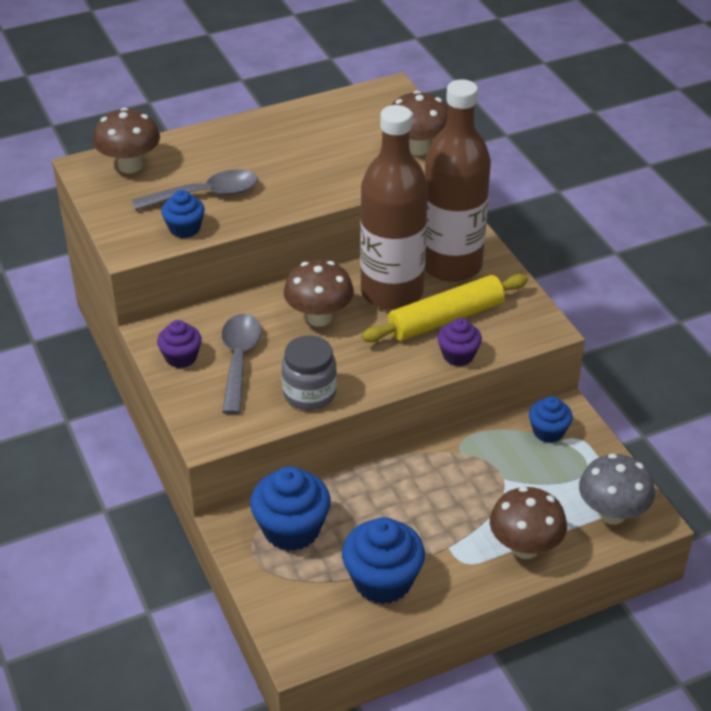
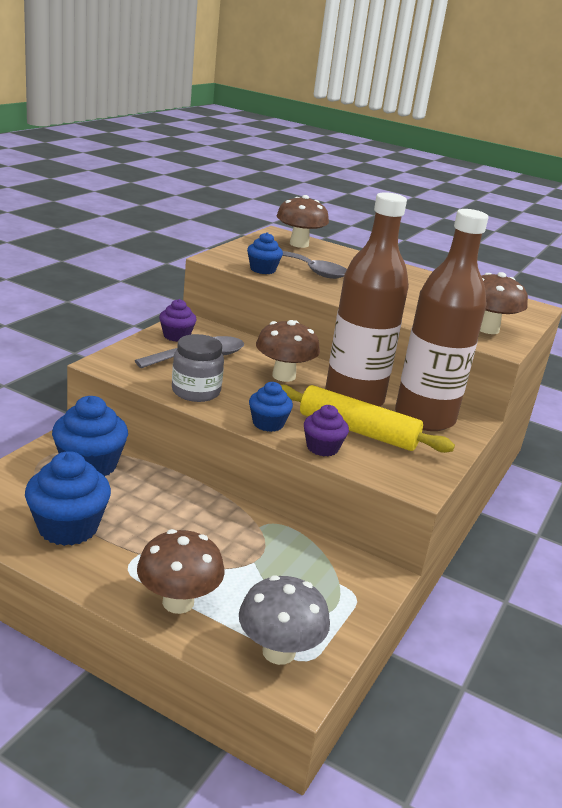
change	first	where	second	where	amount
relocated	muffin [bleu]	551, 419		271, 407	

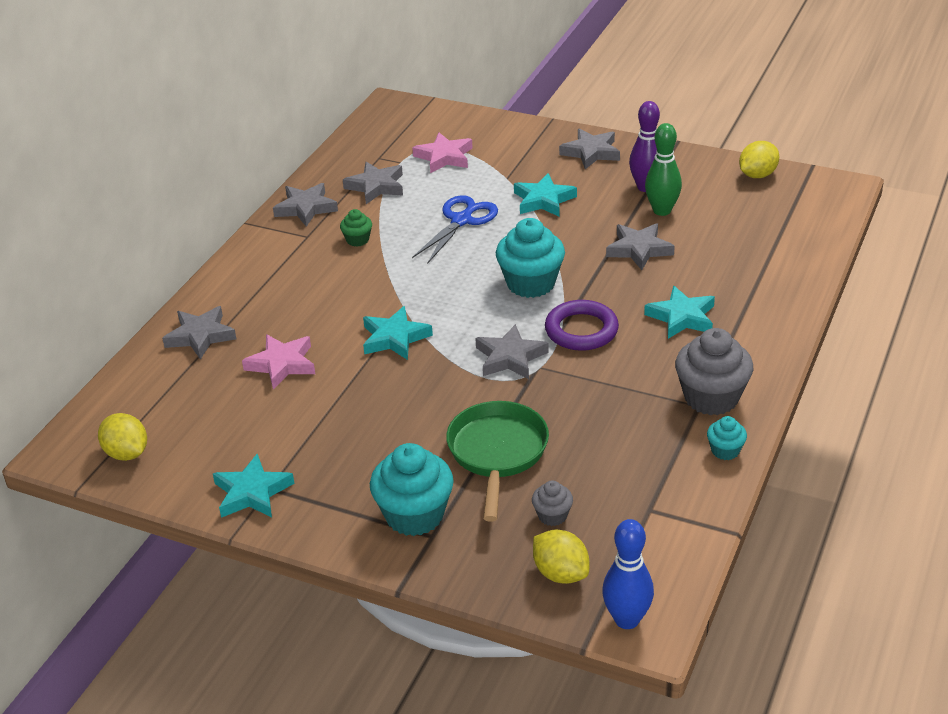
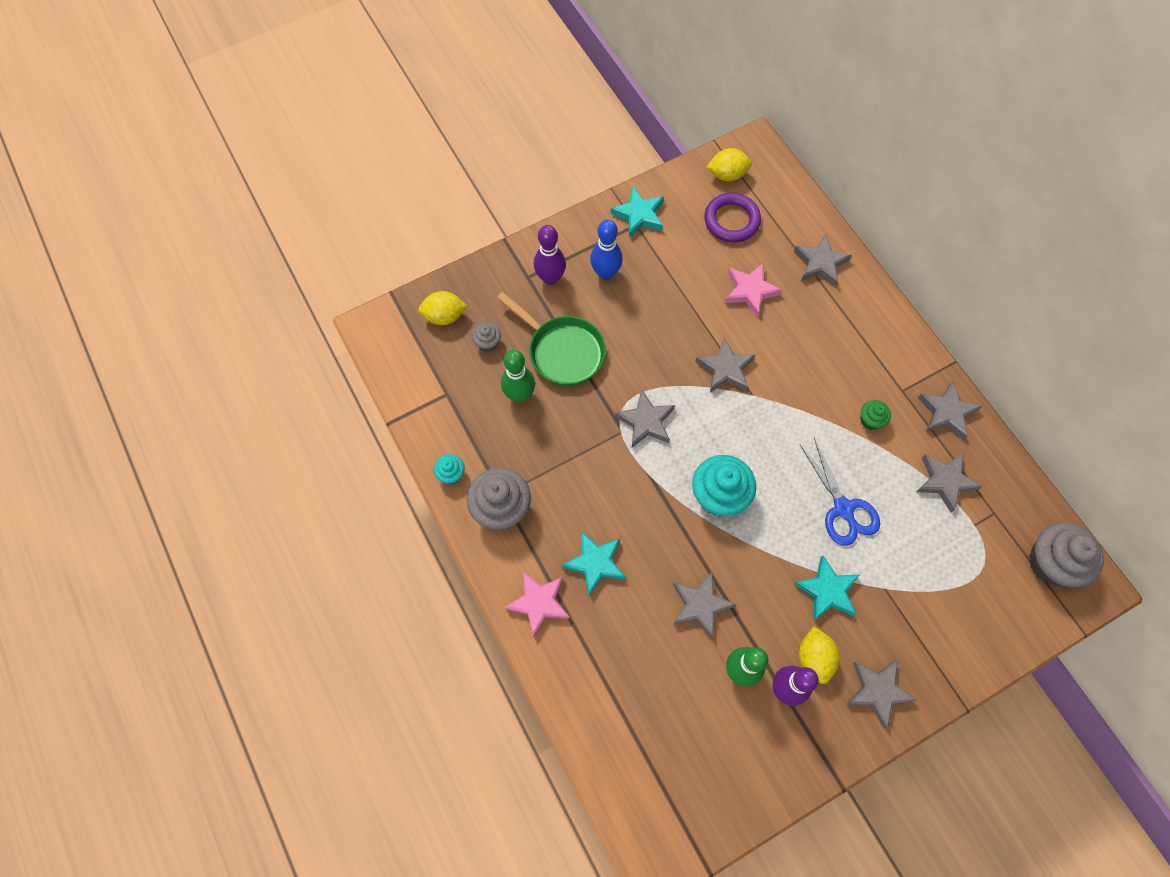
change	first	where	second	where	amount
appeared			quille [vert]	518, 376	
relocated	étoile [rose]	442, 152		537, 604	
exchanged	muffin [turquoise]	412, 489	quille [violet]	550, 255	
relocated	quille [bleu]	628, 574		606, 250	
colour	étoile [turquoise]	398, 333	étoile [gris]	725, 365	
relocated	anneau [violet]	582, 325		733, 217	
relocated	citron [jaune]	759, 159		819, 655	
appeared			muffin [gris]	1066, 555	

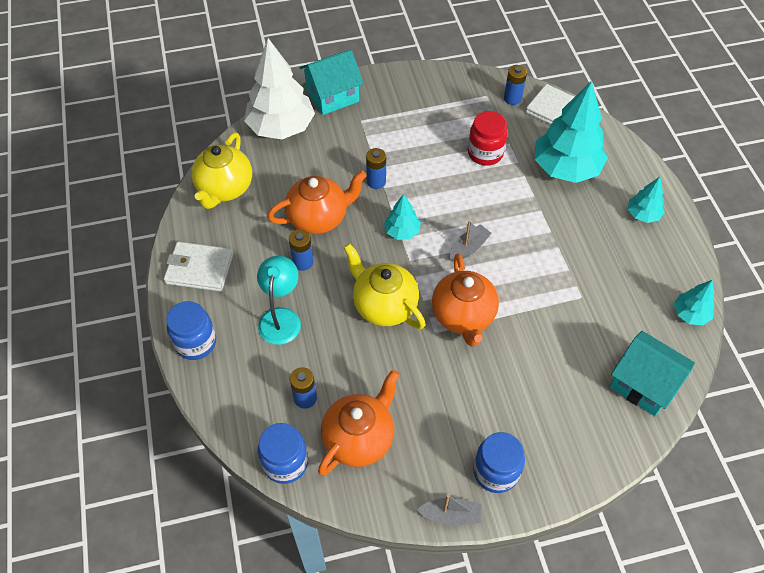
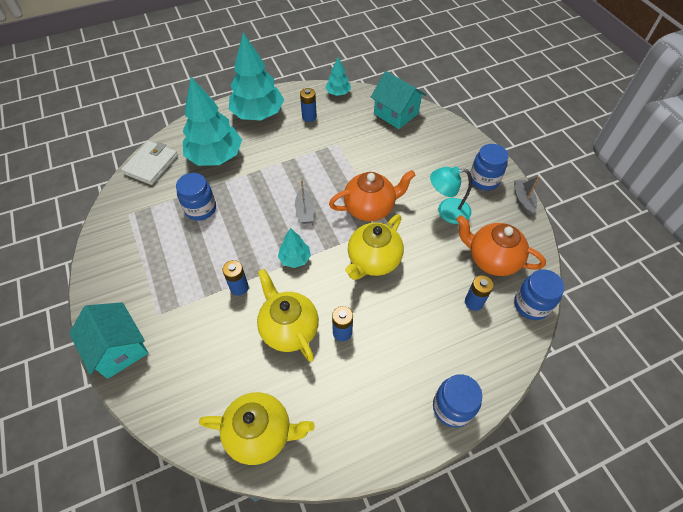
change	first	where	second	where	amount
colour	bocal [rouge]	488, 138	bocal [bleu]	196, 197	
size	arbre [turquoise]	646, 200		256, 76	x2.06
colour	théière [orange]	317, 202	théière [jaune]	288, 315	
spun	bateau [gris]	471, 241		304, 202	135 degrees counterclockwise
relocated	pile [bleu]	515, 85		308, 105	
spun	maison [turquoise]	652, 373		398, 100	75 degrees counterclockwise
relocated	lampe [turquoise]	279, 300		451, 195	
missing	portefeuille [blanc]	198, 267			
missing	arbre [blanc]	279, 88			

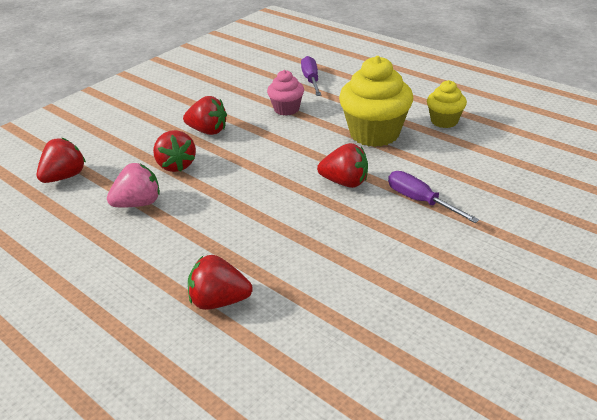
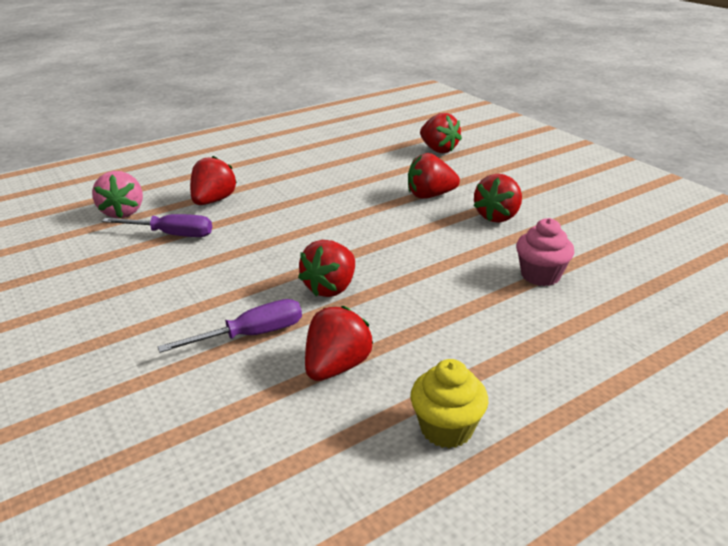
change	first	where	second	where	amount
relocated	fraise [rose]	133, 185		117, 194	
relocated	tournevis [violet]	311, 76		157, 225	
appeared			fraise [rouge]	339, 343	
missing	muffin [jaune]	376, 101			

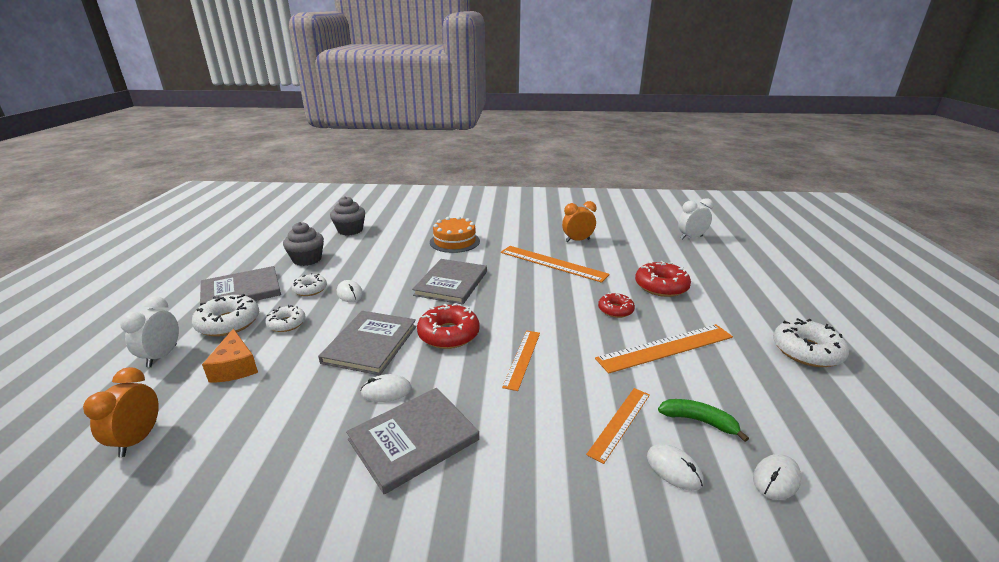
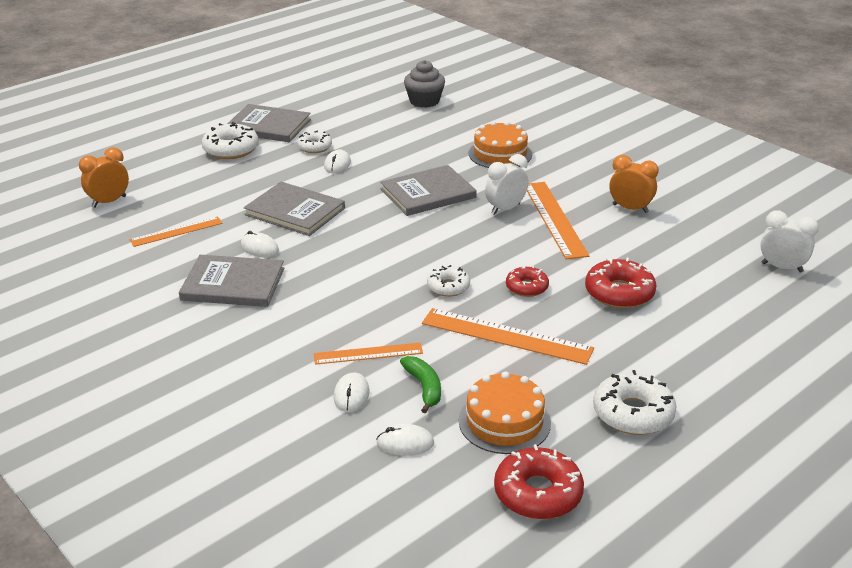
change	first	where	second	where	amount
relocated	règle [orange]	521, 361		176, 231	
spun	livre [gris]	367, 343		294, 209	60 degrees clockwise
relocated	beignet [blanc]	285, 318		448, 281	
appeared			gâteau [orange]	505, 412	
relocated	réveil [blanc]	149, 331		506, 184	
relocated	beignet [rouge]	448, 326		539, 481	
missing	fromage [orange]	230, 356			
missing	muffin [gris]	303, 244			

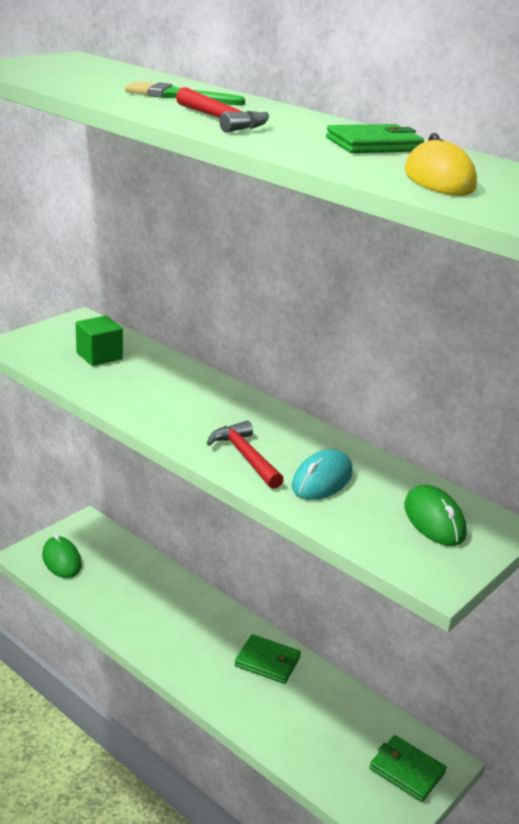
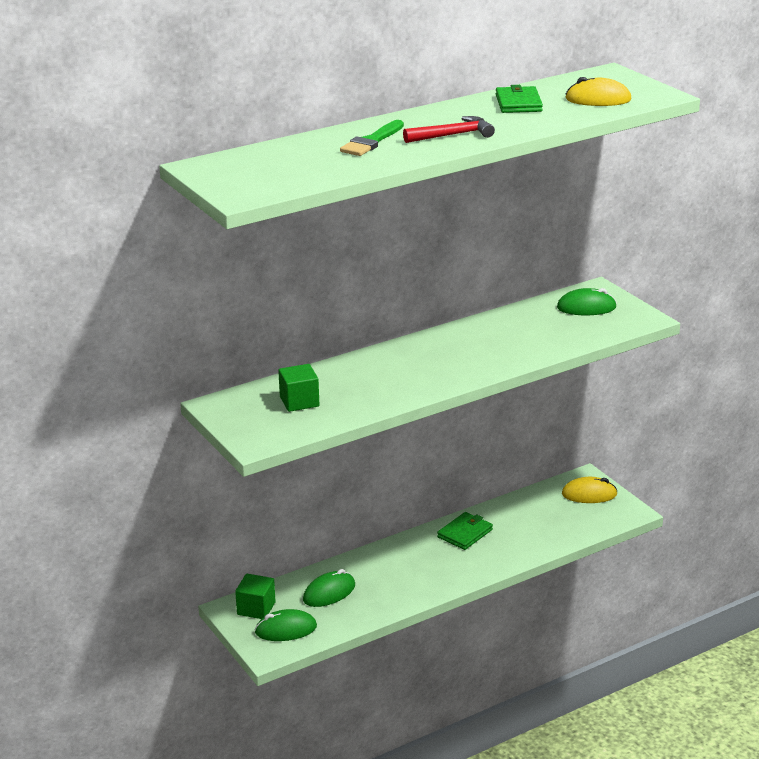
change	first	where	second	where	amount
appeared			cube [vert]	255, 596	
appeared			souris [vert]	329, 588	
exchanged	portefeuille [vert]	408, 768	souris [jaune]	589, 490	
missing	marteau [rouge]	245, 455			
missing	souris [turquoise]	322, 474			

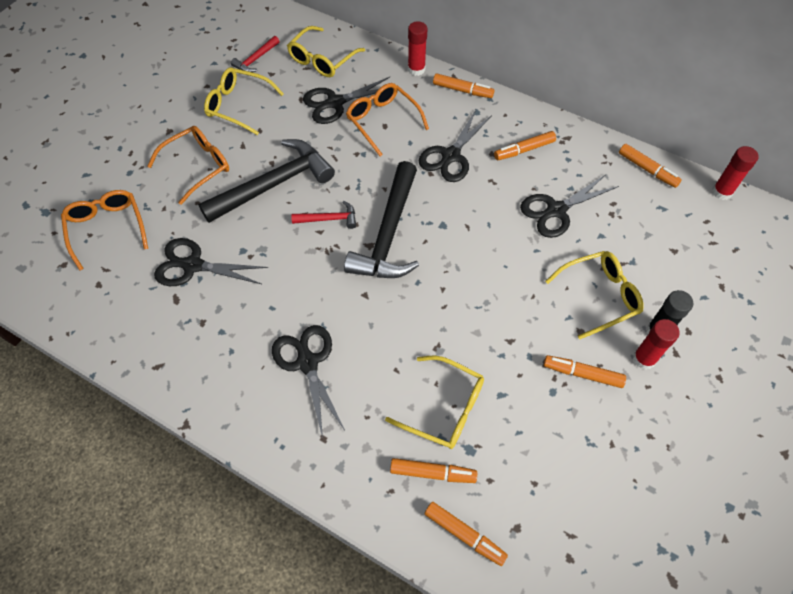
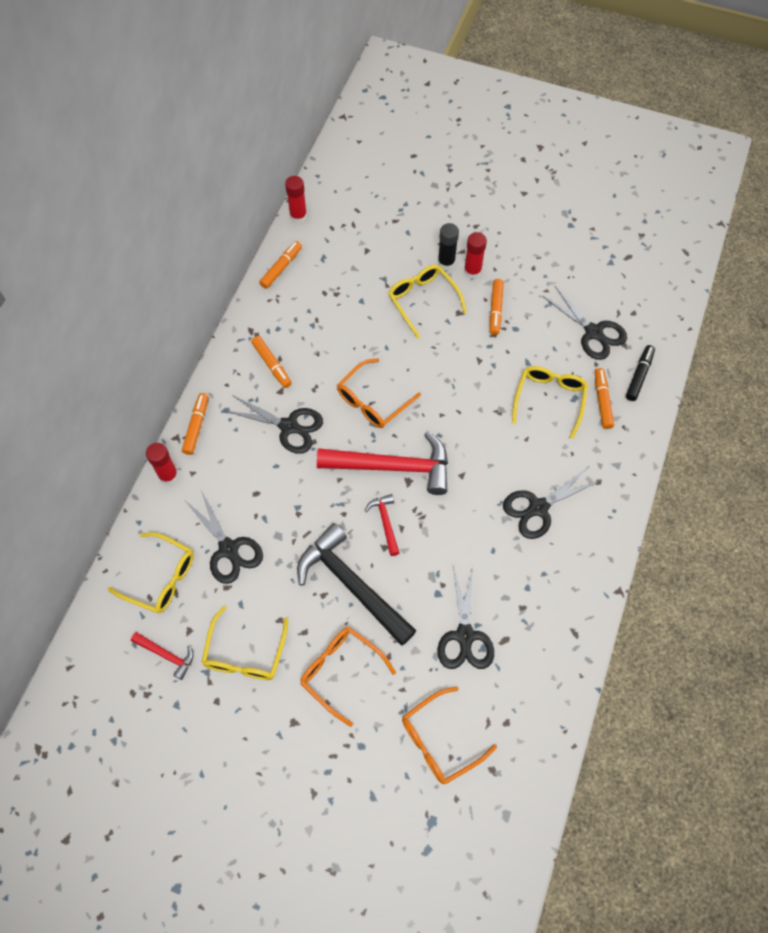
change	first	where	second	where	amount
colour	marteau [noir]	381, 219	marteau [rouge]	382, 463	
relocated	lunettes [orange]	387, 120		379, 393	
relocated	ciseaux [noir]	569, 206		584, 323	
colour	feutre [orange]	466, 534	feutre [noir]	640, 373	

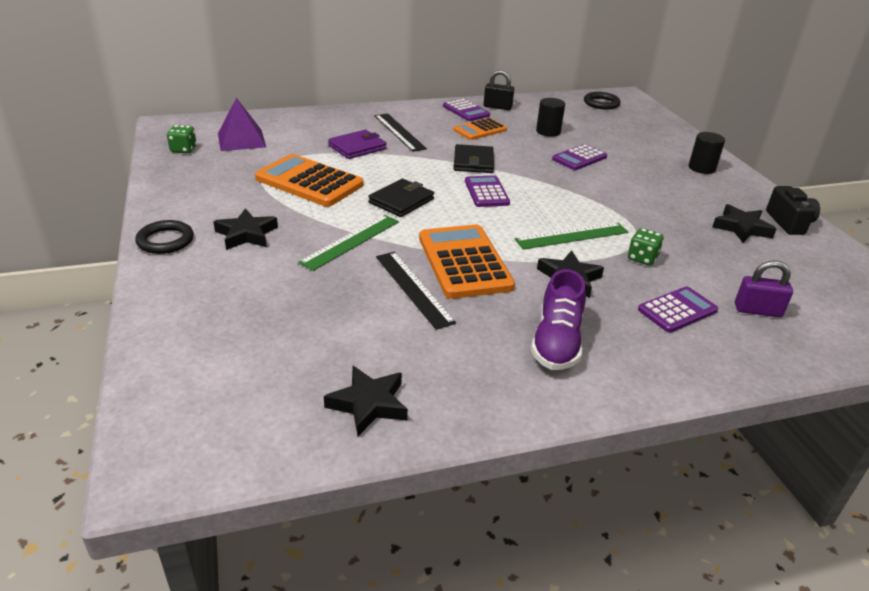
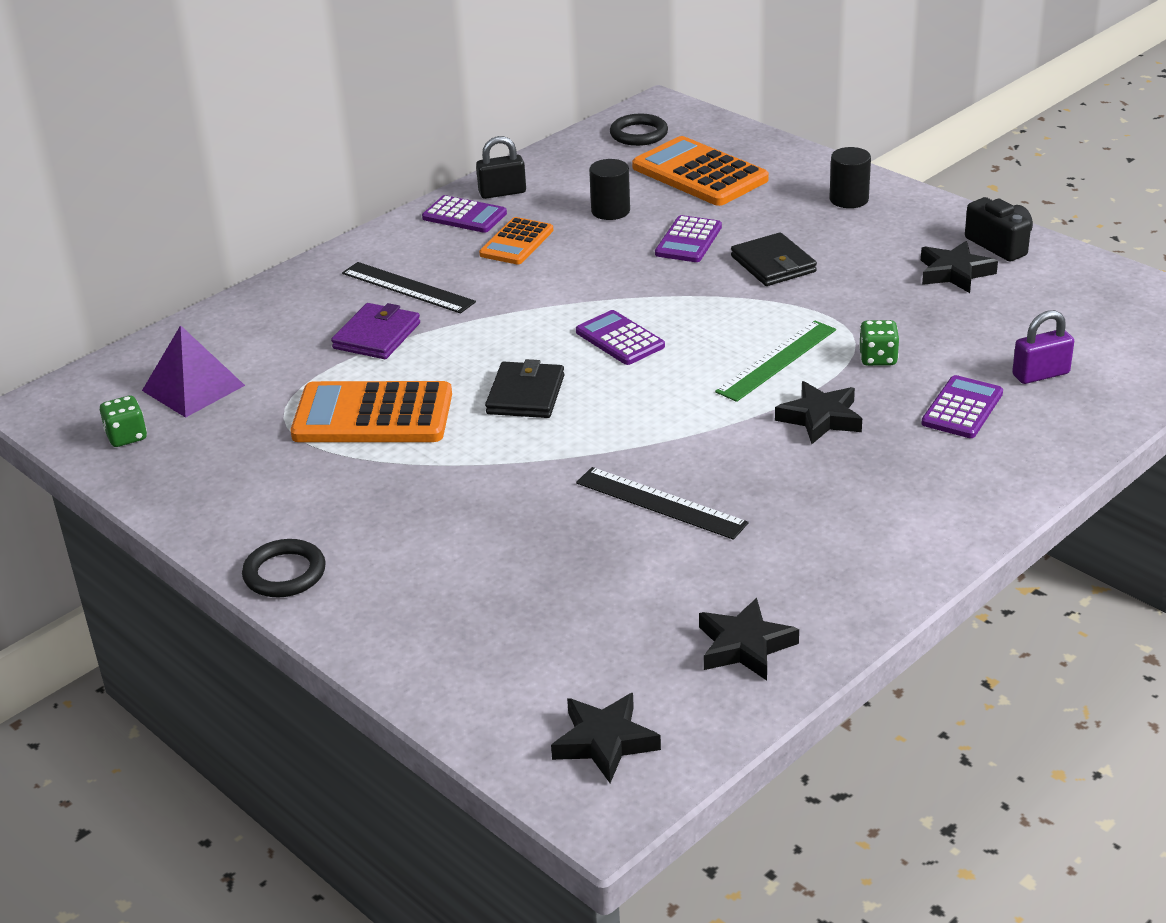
change	first	where	second	where	amount
relocated	étoile [noir]	245, 229		606, 738	
relocated	calculatrice [orange]	467, 262		700, 171	
relocated	portefeuille [noir]	474, 158		774, 259	
missing	règle [vert]	348, 243			
missing	chaussure [violet]	558, 319			

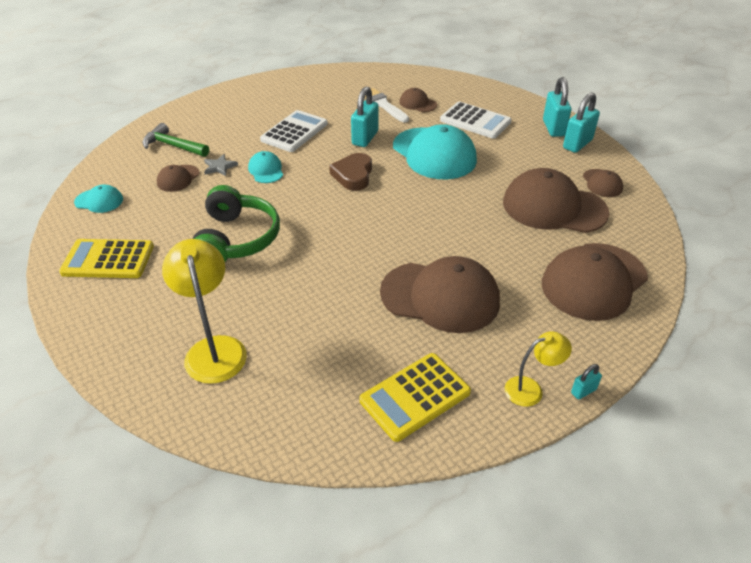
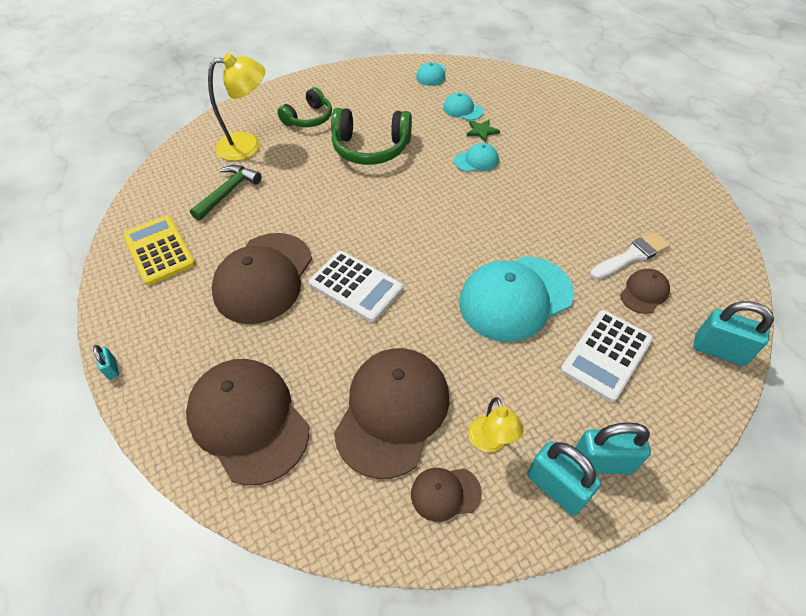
change	first	where	second	where	amount
relocated	marteau [vert]	176, 140		226, 193	
appeared			casque audio [vert]	304, 107	
relocated	calculatrice [blanc]	294, 131		355, 286	
colour	casquette [marron]	178, 178	casquette [turquoise]	463, 106	
colour	étoile [gris]	221, 165	étoile [vert]	483, 131	
relocated	lampe [jaune]	538, 369		495, 424	
relocated	cadenas [turquoise]	364, 117		733, 333	
missing	calculatrice [jaune]	106, 258			
missing	cœur [marron]	350, 172			

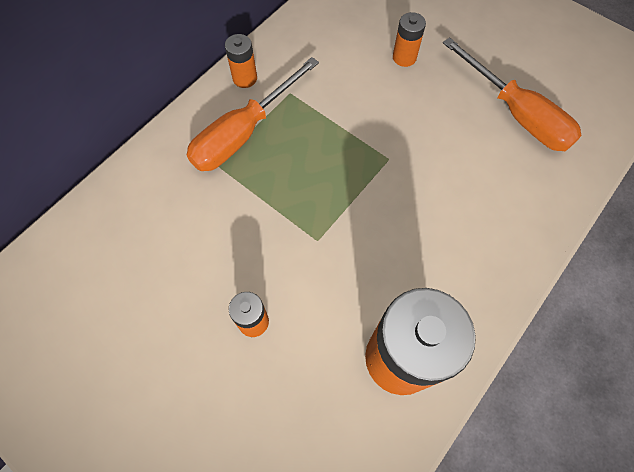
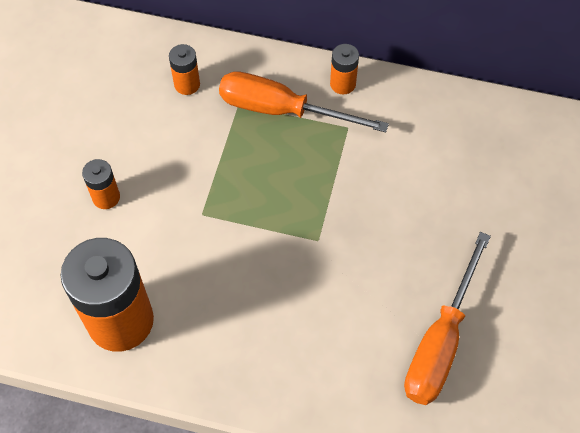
change	first	where	second	where	amount
relocated	pile [orange]	409, 39		184, 69	

